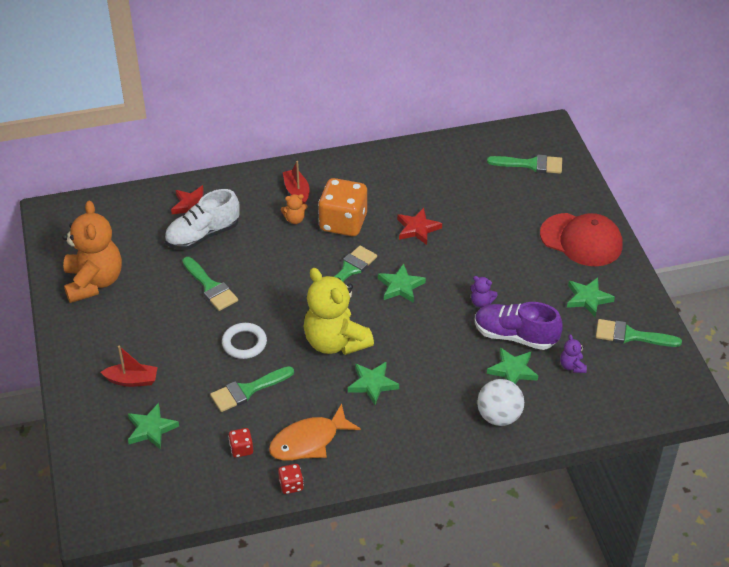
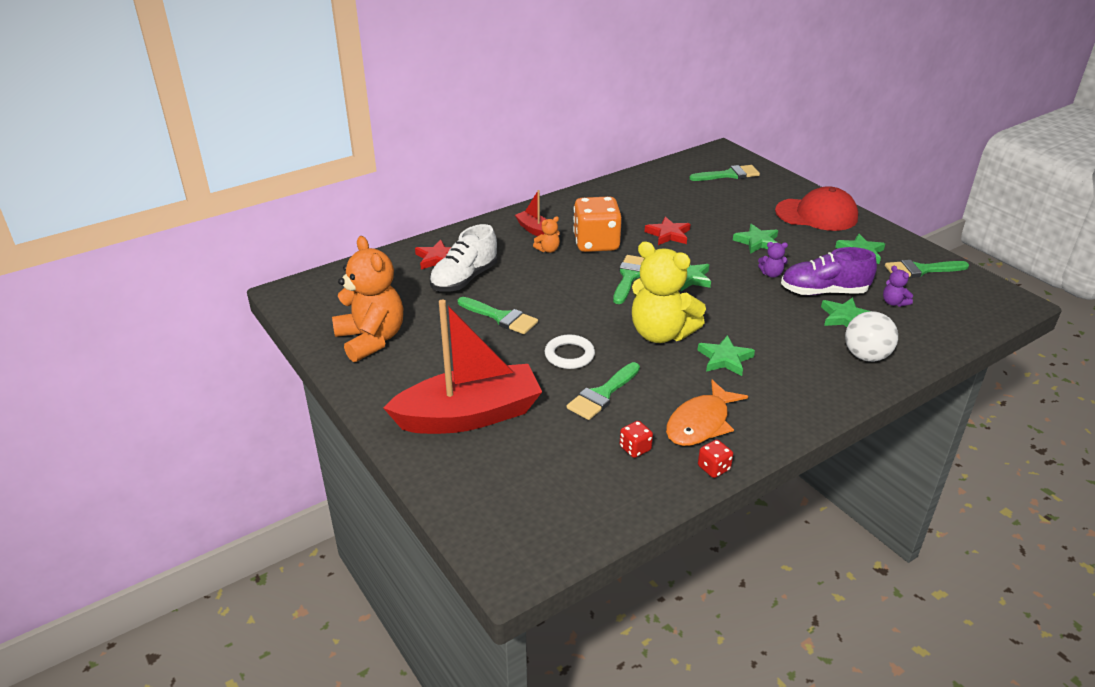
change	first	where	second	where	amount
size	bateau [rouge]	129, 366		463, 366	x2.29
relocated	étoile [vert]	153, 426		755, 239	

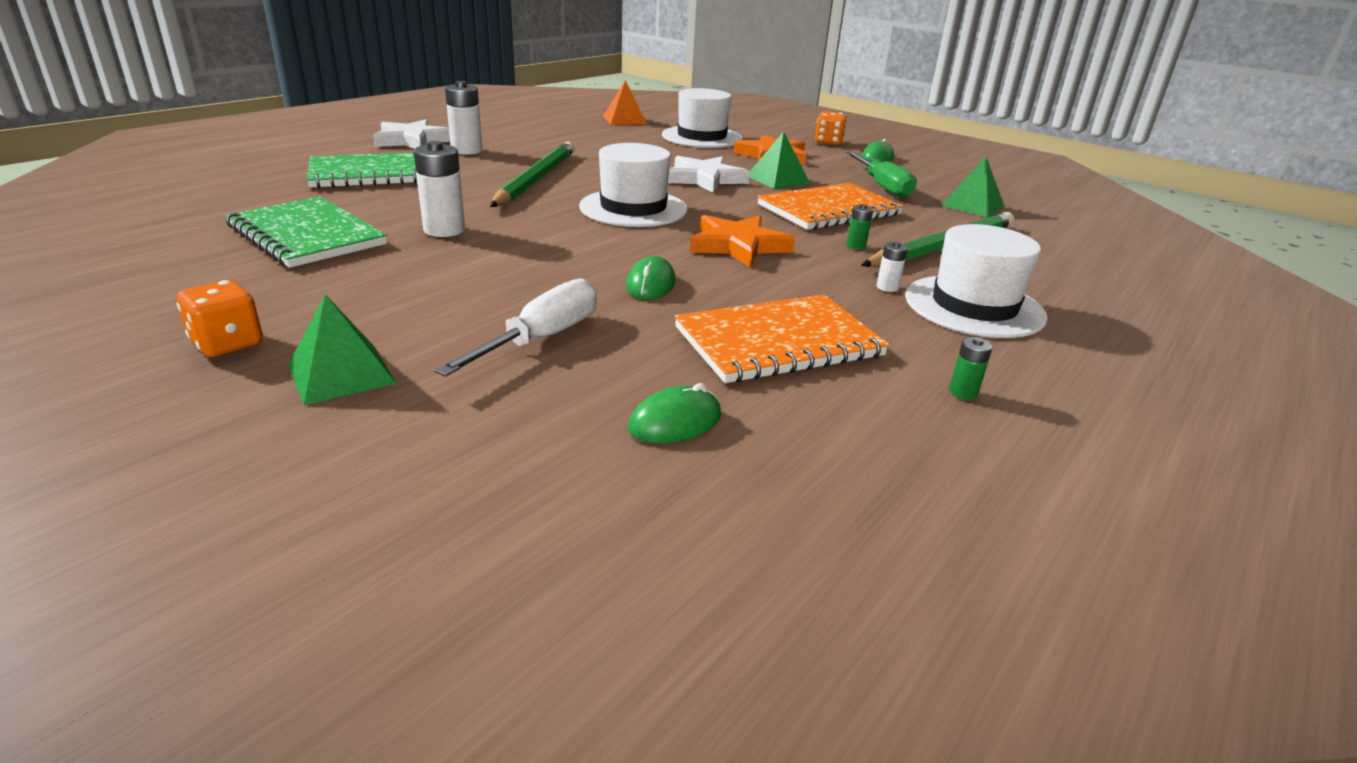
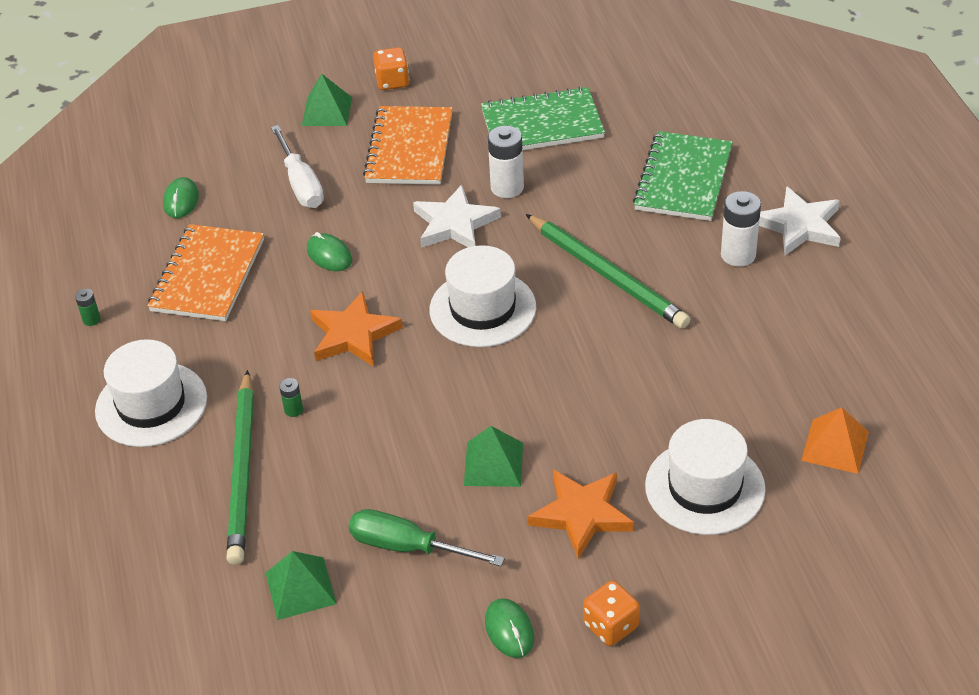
change	first	where	second	where	amount
relocated	carnet [orange]	830, 206		407, 145	
relocated	étoile [blanc]	709, 174		457, 216	
missing	pile [blanc]	892, 266			

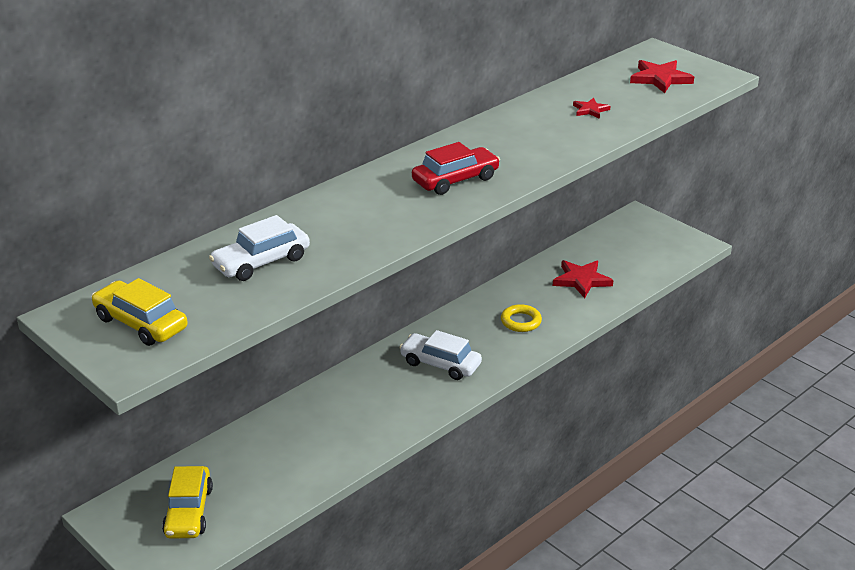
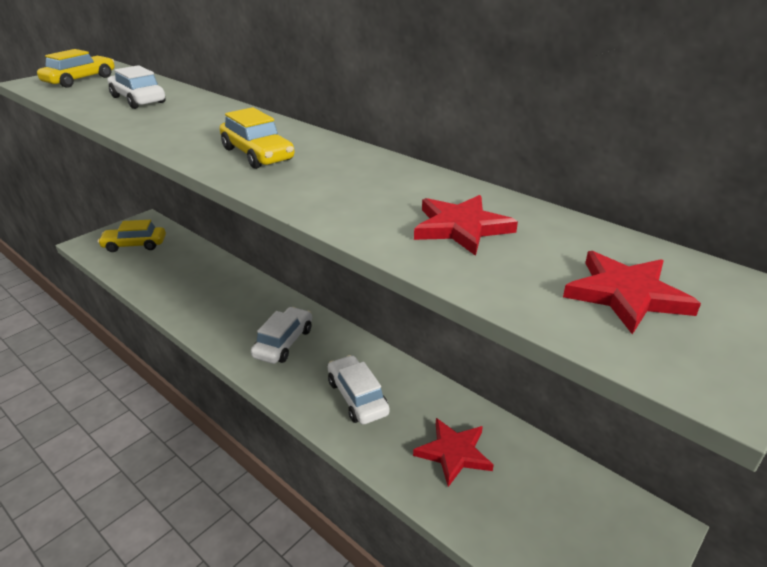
change	first	where	second	where	amount
colour	voiture [rouge]	456, 168	voiture [jaune]	257, 138	
exchanged	anneau [jaune]	521, 318	voiture [blanc]	359, 390	
size	étoile [rouge]	591, 108		466, 225	x1.75

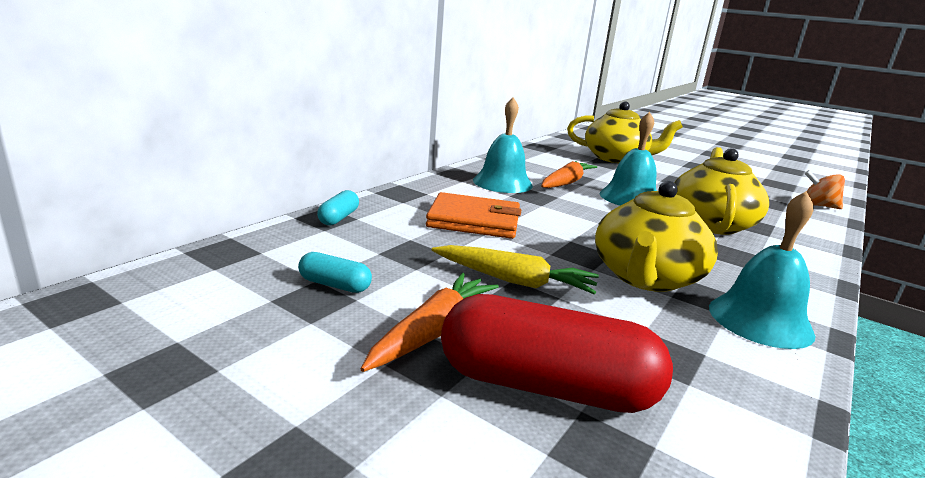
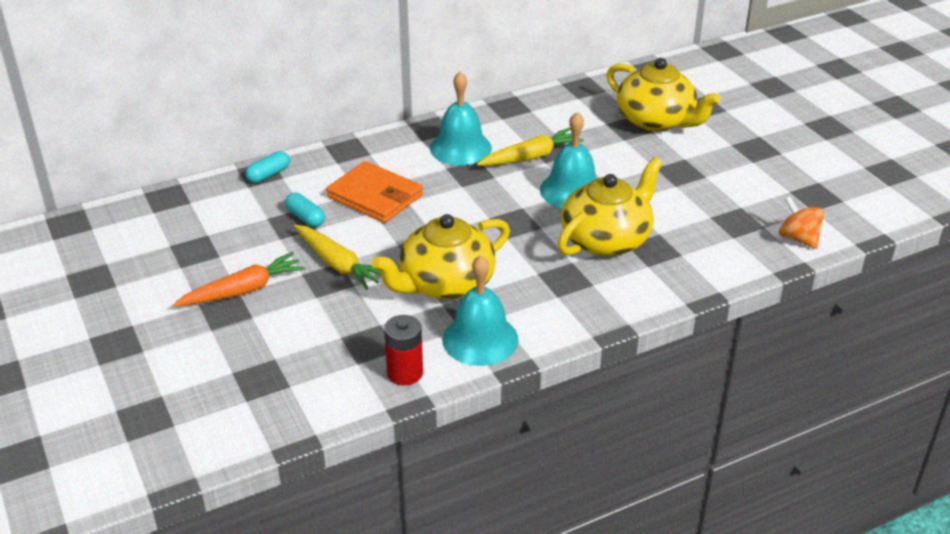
change	first	where	second	where	amount
relocated	gélule [turquoise]	335, 272		305, 210	
appeared			pile [rouge]	403, 350	
colour	carotte [orange]	569, 174	carotte [jaune]	530, 147	
missing	gélule [rouge]	557, 353			

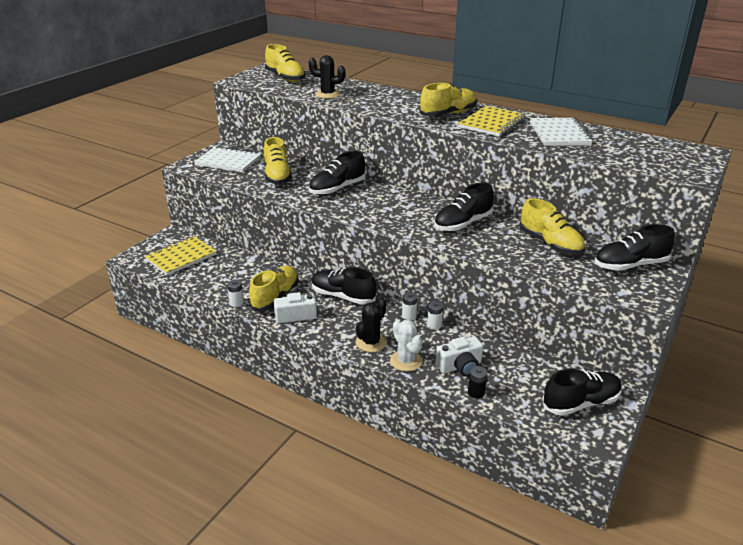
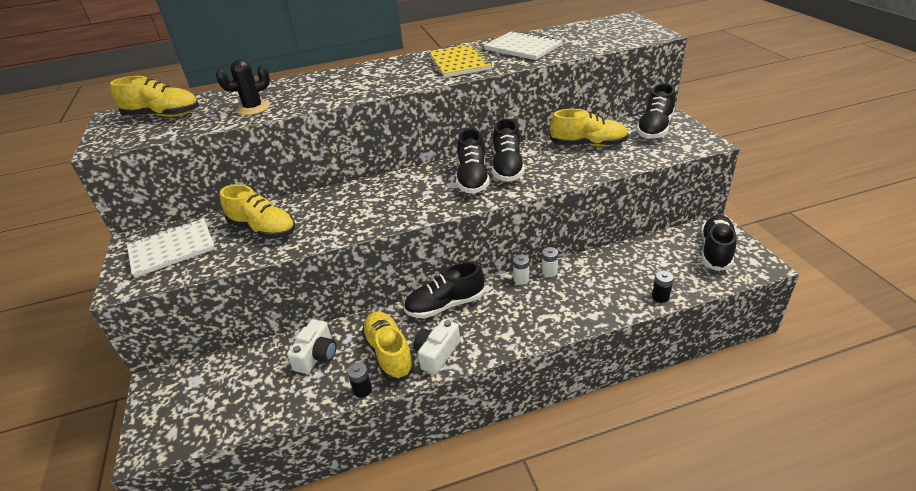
change	first	where	second	where	amount
relocated	appareil photo [blanc]	459, 356		312, 346	
colour	pile [blanc]	235, 293	pile [noir]	359, 380	
relocated	chaussure [noir]	337, 173		473, 161	
missing	carnet [jaune]	181, 255			
missing	cactus [noir]	371, 324			
missing	cactus [blanc]	406, 345			
missing	chaussure [jaune]	448, 100			

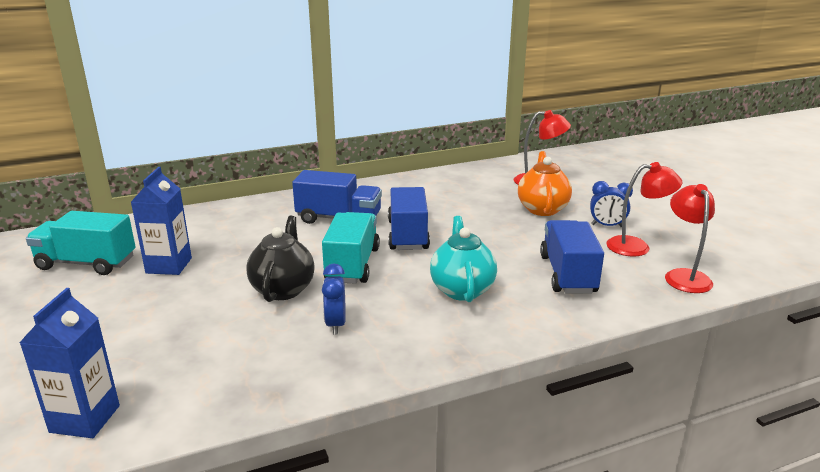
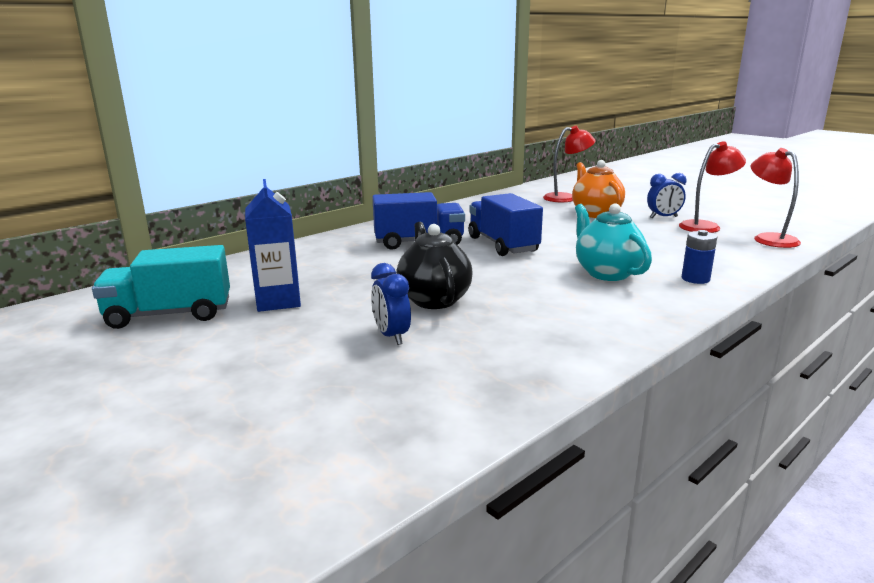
change	first	where	second	where	amount
relocated	réveil [bleu]	334, 299		391, 304	
appeared			pile [bleu]	699, 257	
missing	brique de lait [bleu]	69, 363			
missing	camion [turquoise]	351, 248			
missing	camion [bleu]	572, 257			

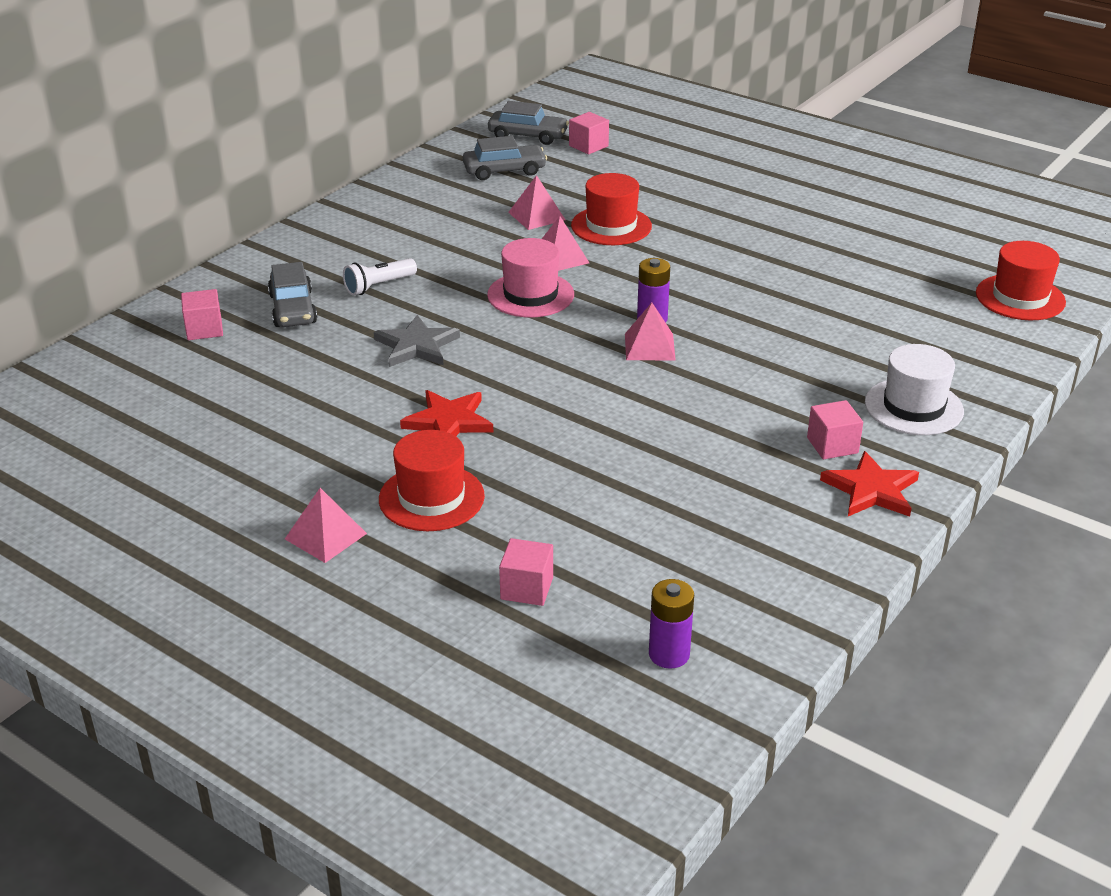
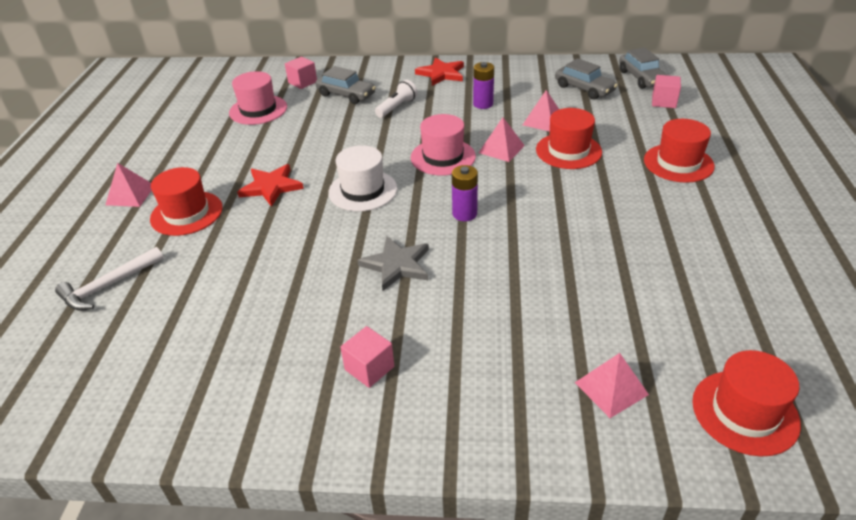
change	first	where	second	where	amount
exchanged	cube [rose]	526, 572	marteau [blanc]	109, 279	
appeared			chapeau [rose]	258, 98	
spun	voiture [gris]	292, 294		345, 85	105 degrees counterclockwise
relocated	chapeau [blanc]	914, 389		362, 178	
relocated	étoile [gris]	417, 341		393, 263	
spun	lampe de poche [blanc]	380, 276		396, 99	105 degrees clockwise
relocated	étoile [rouge]	869, 484		439, 71	
relocated	pile [violet]	671, 624		483, 85	
relocated	pyramide [rose]	650, 331		612, 385	
appeared			chapeau [rouge]	679, 151	

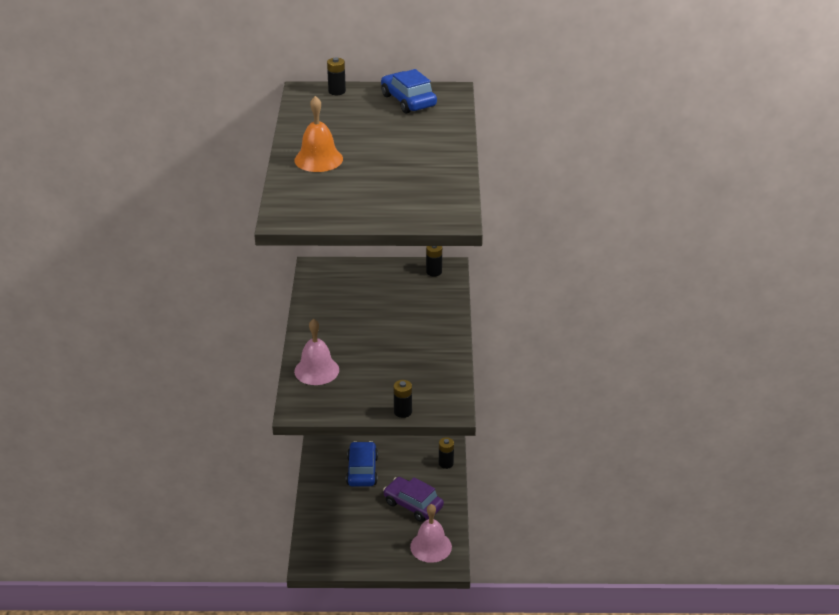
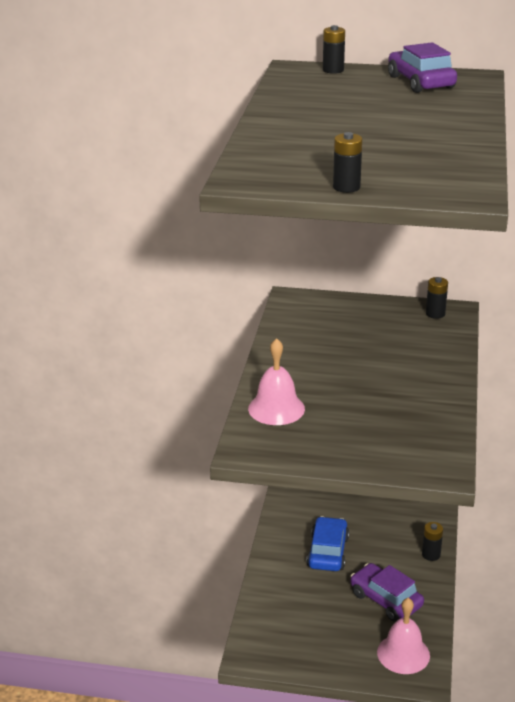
change	first	where	second	where	amount
relocated	pile [noir]	403, 399		347, 162	
colour	voiture [bleu]	409, 91	voiture [violet]	422, 67	
missing	cloche [orange]	318, 134			

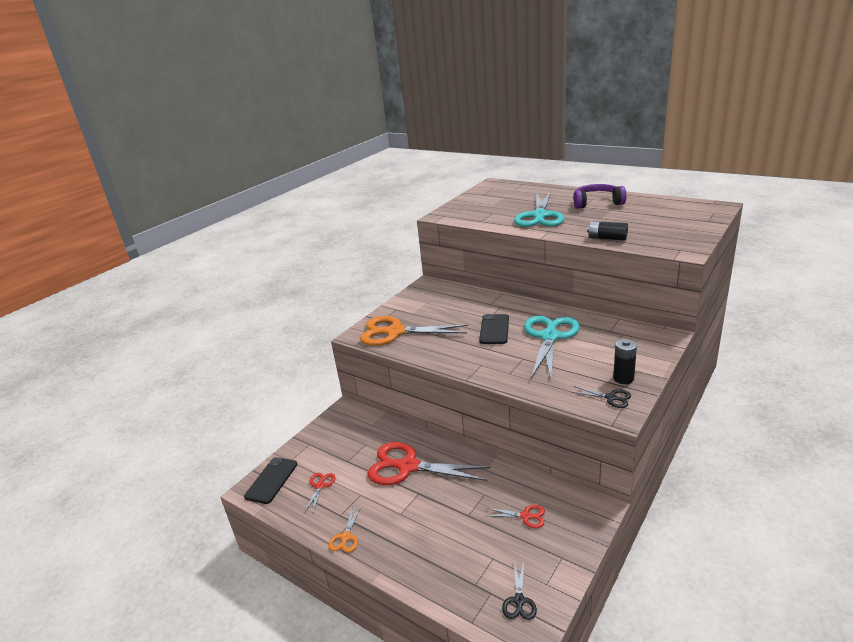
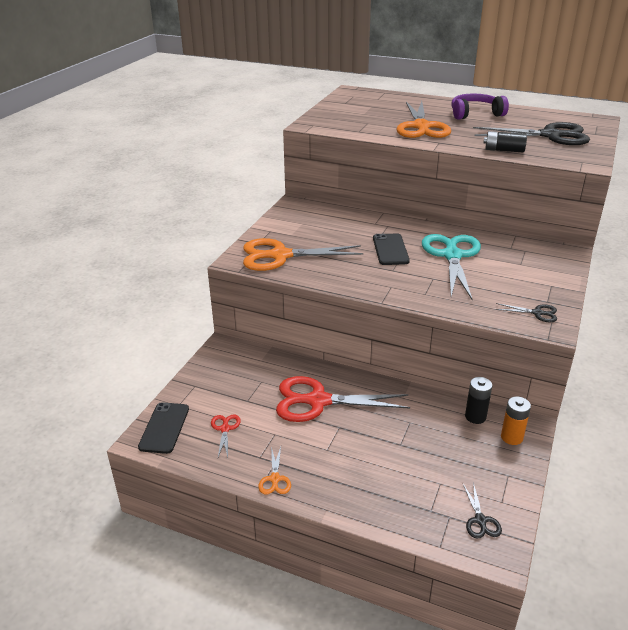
change	first	where	second	where	amount
colour	ciseaux [turquoise]	539, 209	ciseaux [orange]	423, 119	
relocated	pile [noir]	625, 361		478, 400	
appeared			ciseaux [noir]	531, 133	
appeared			pile [orange]	516, 420	
missing	ciseaux [rouge]	515, 516			

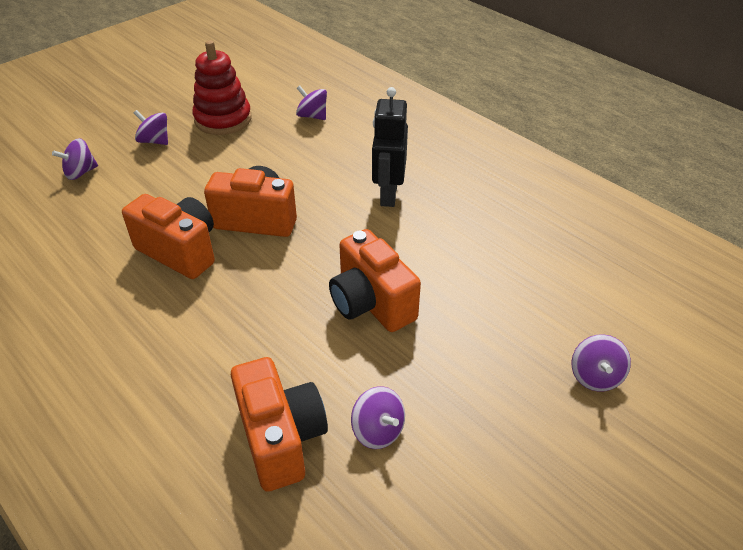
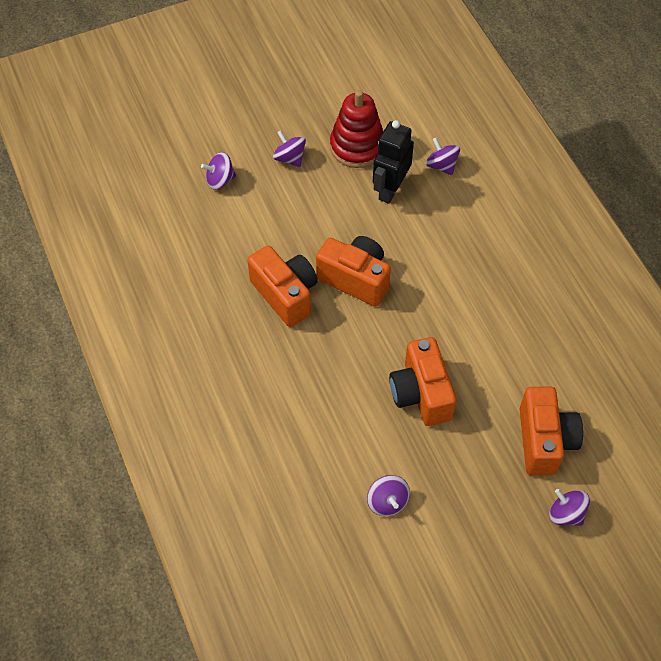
change	first	where	second	where	amount
relocated	robot [noir]	390, 147		393, 162	
relocated	appareil photo [orange]	279, 424		551, 431	
spun	toupie [violet]	601, 363		569, 507	105 degrees clockwise

